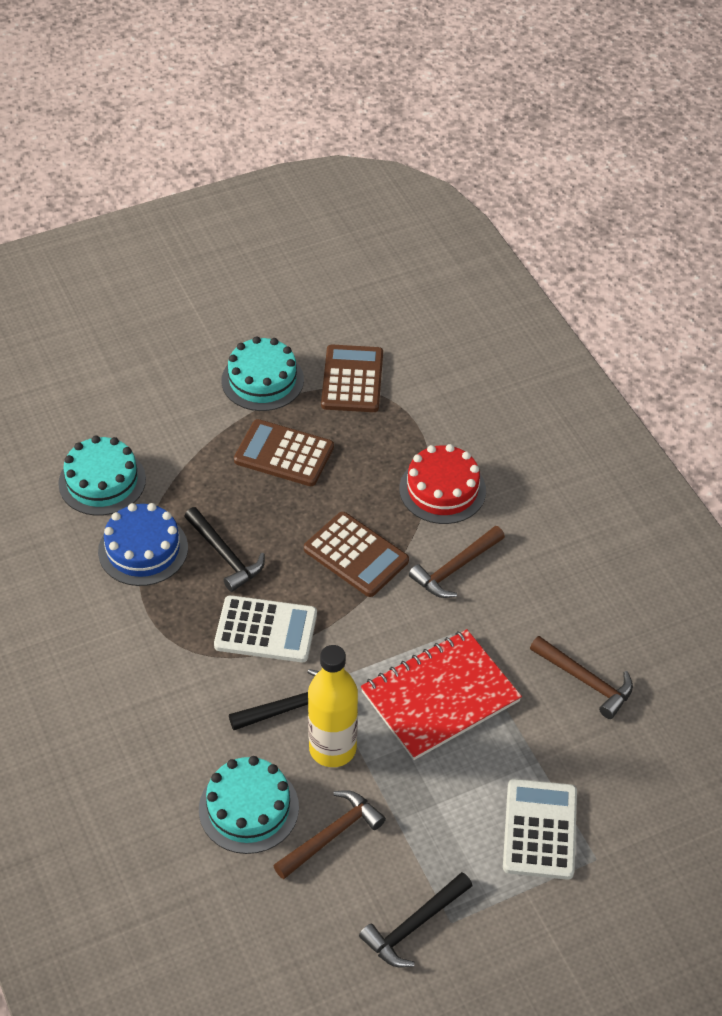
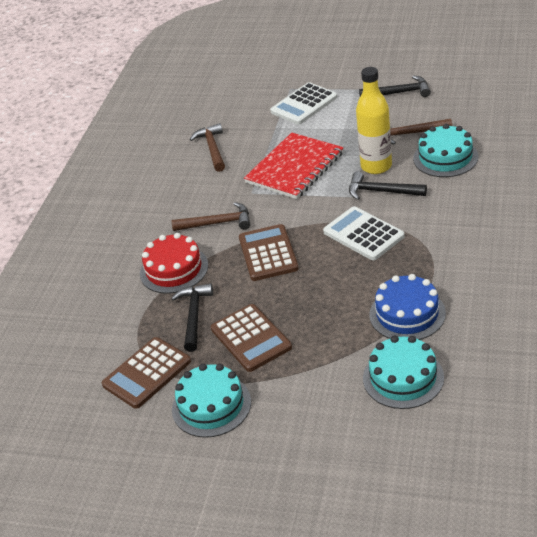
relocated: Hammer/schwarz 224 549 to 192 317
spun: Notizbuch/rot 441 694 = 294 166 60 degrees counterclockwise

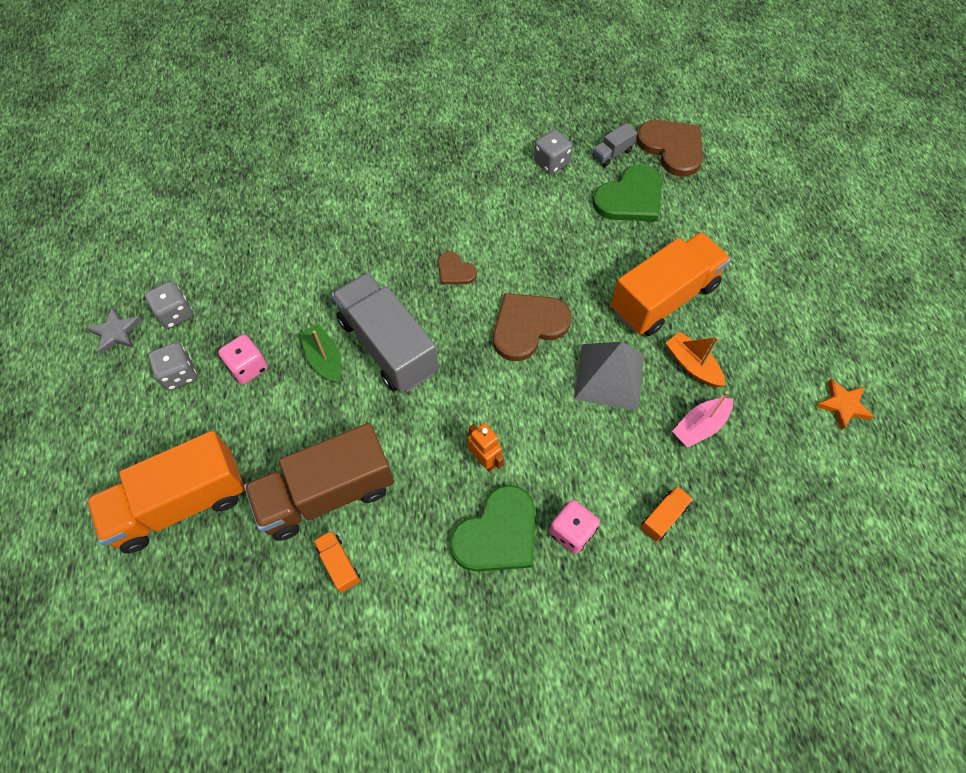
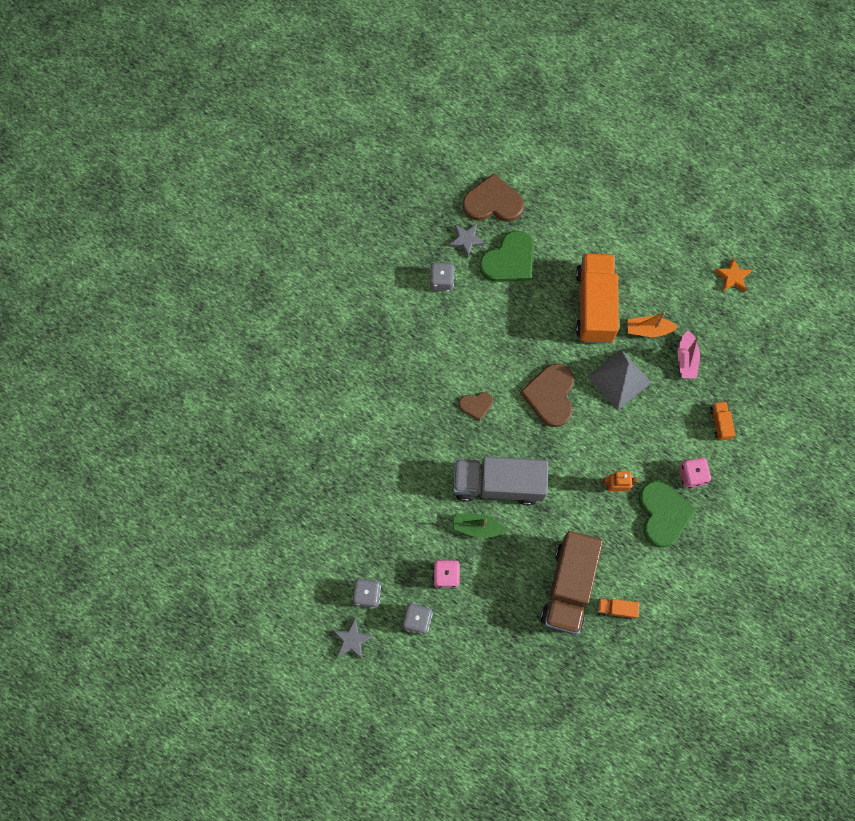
missing: Lastwagen/orange 166 492
exchanged: Lastwagen/grau 615 145 to Stern/grau 467 240
spun: Herz/grün 627 192 = 506 256 45 degrees clockwise

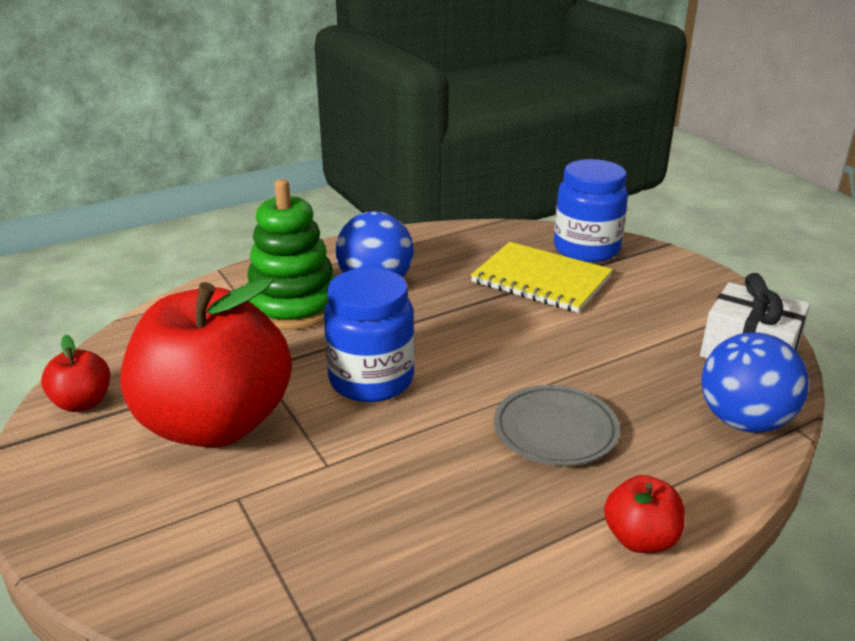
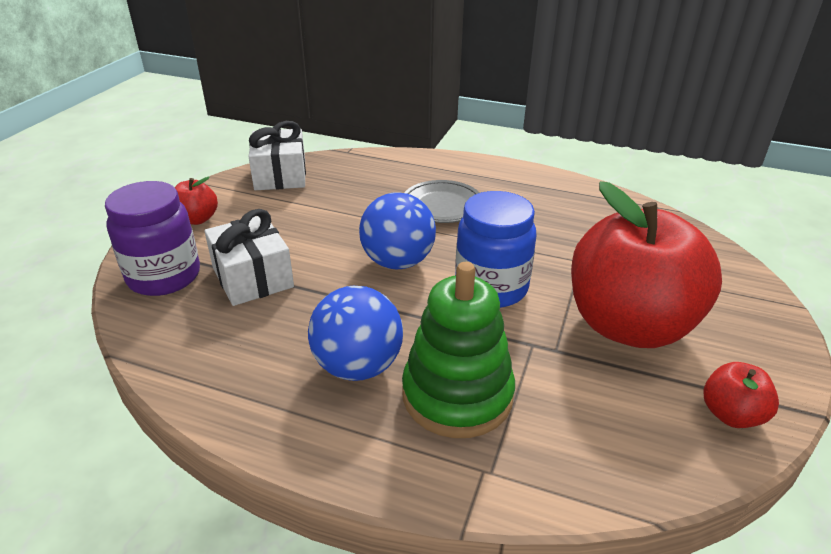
relocated: Apfel/rot 644 514 to 196 201; Ball/blau 755 382 to 397 231
exchanged: Notizbuch/gelb 542 277 to Geschenk/weiß 249 257
colour: Einmachglas/blau 591 210 to Einmachglas/lila 152 238

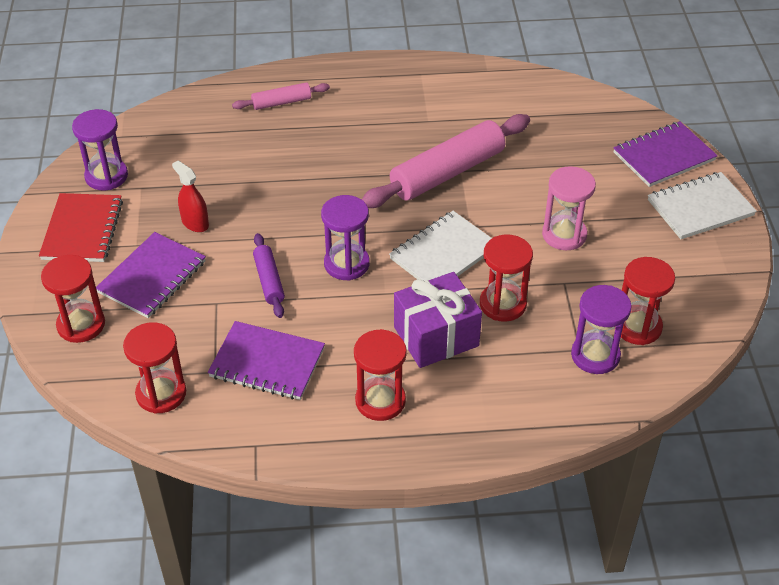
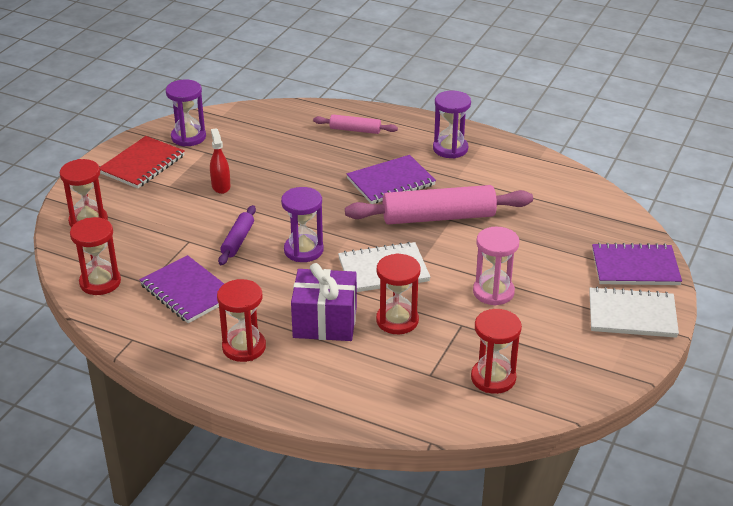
relocated: Notizbuch/lila 151 275 to 391 179; Sanduhr/lila 601 329 to 452 124

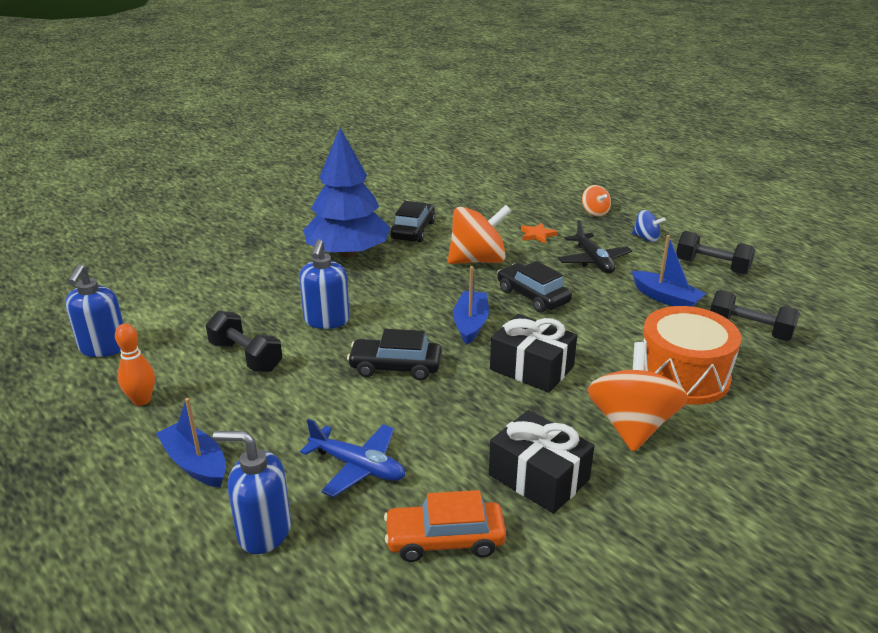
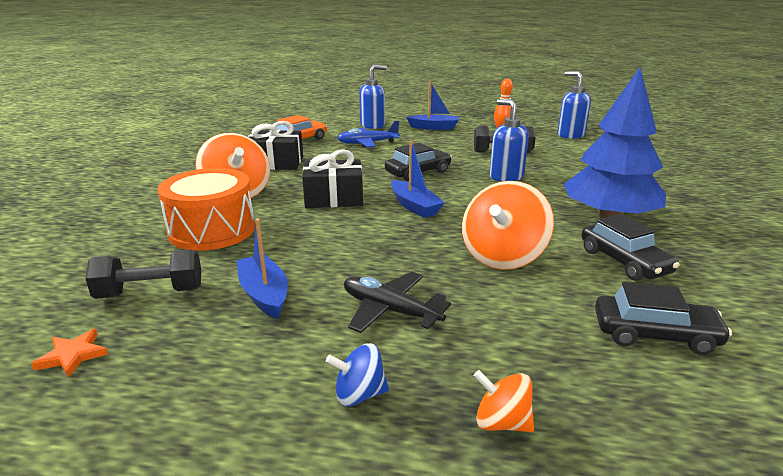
missing: Hantel/schwarz 715 253
relocated: Stern/orange 539 233 to 69 353; Auto/schwarz 534 286 to 663 318
spun: Boot/blau 668 271 = 262 269 60 degrees clockwise

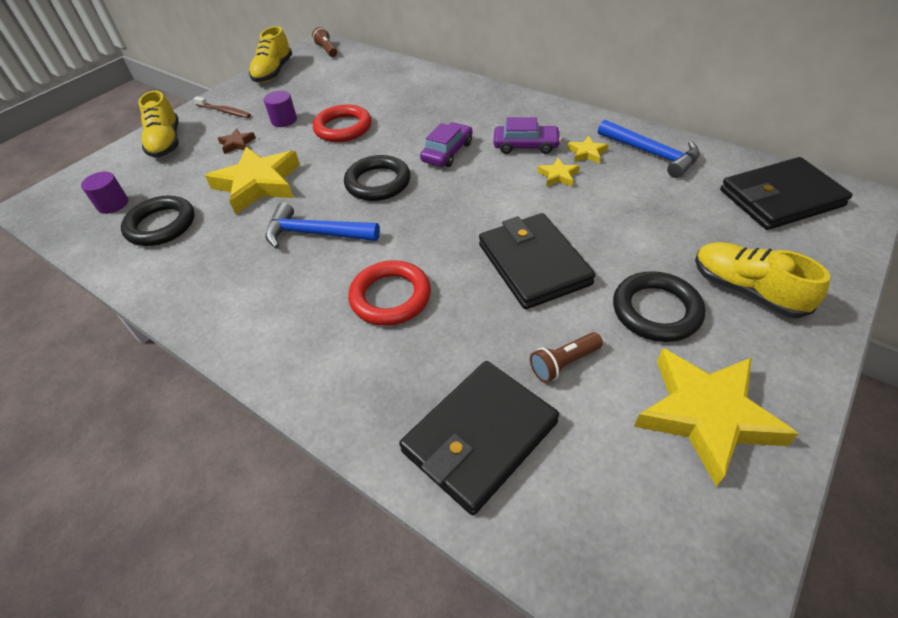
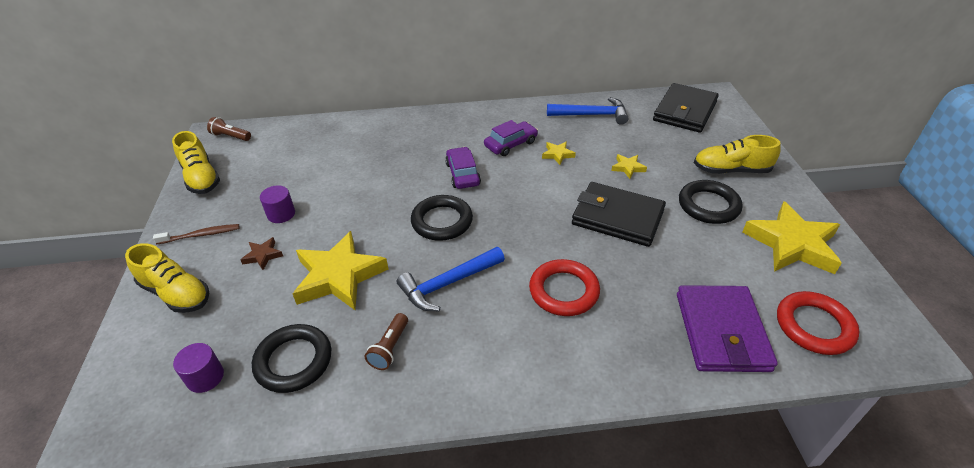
relocated: Taschenlampe/braun 566 357 to 386 341; Stern/gelb 587 150 to 629 166; Ring/rot 342 123 to 818 323
colour: Geldbörse/schwarz 479 438 to Geldbörse/lila 727 328

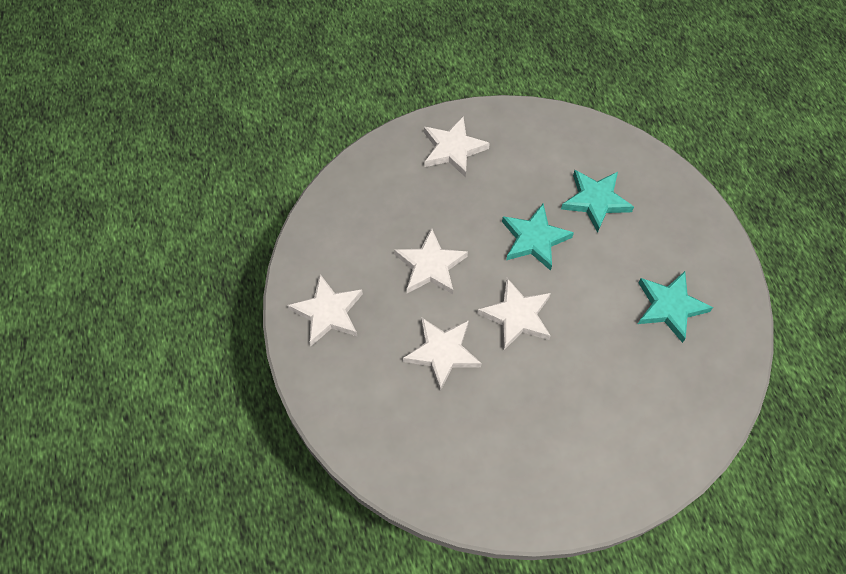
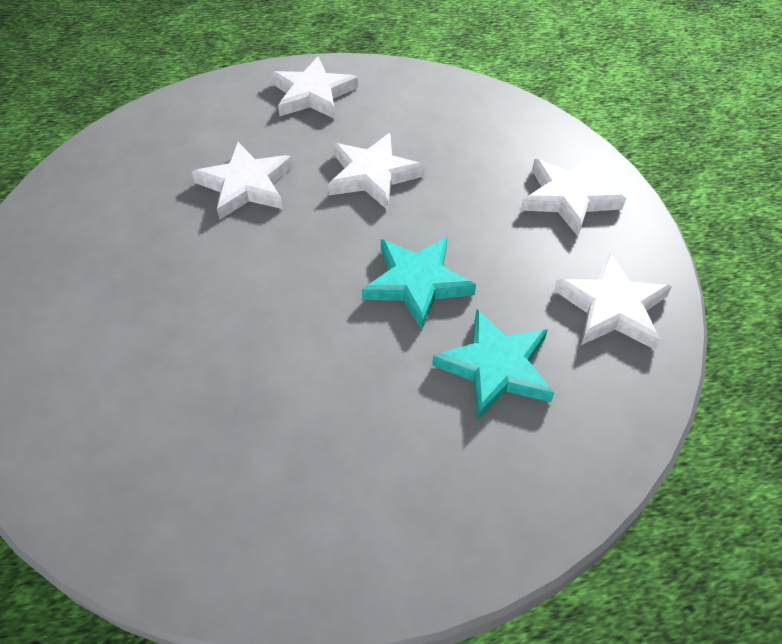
missing: Stern/türkis 675 307
relocated: Stern/weiß 514 314 to 613 301

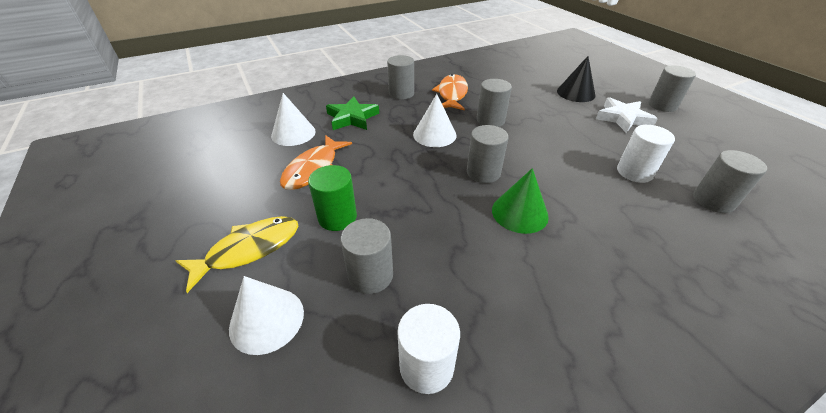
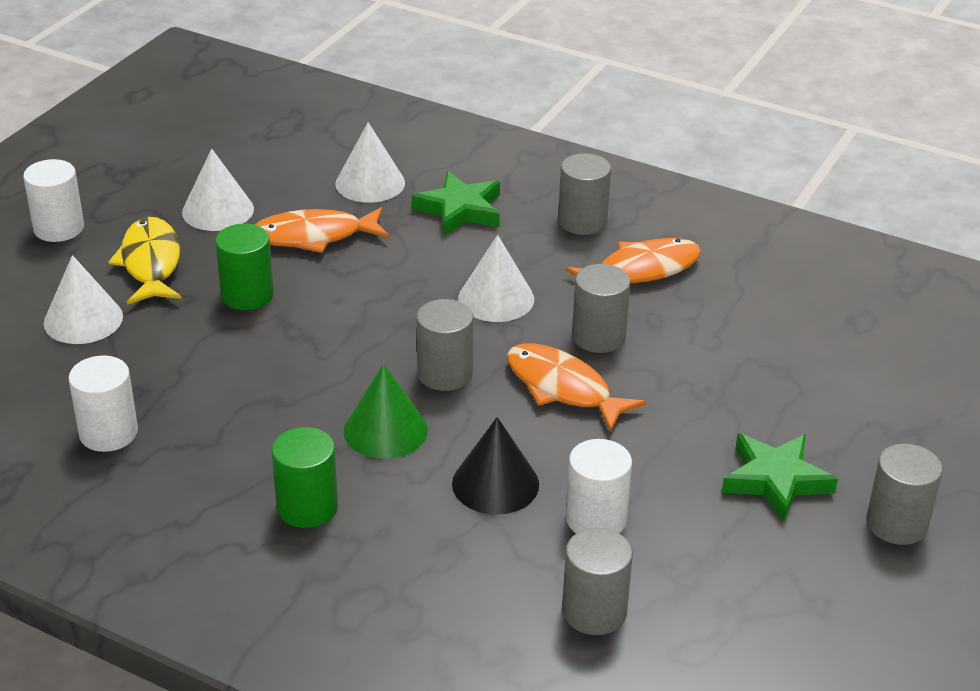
missing: Vollzylinder/grau 367 256
appeared: Vollzylinder/weiß 53 200; Kegel/weiß 218 190; Vollzylinder/grün 305 477; Fisch/orange 576 387
relocated: Kegel/schwarz 576 79 to 495 466
colour: Stern/weiß 627 115 to Stern/grün 780 477
spun: Fisch/gelb 237 254 = 144 261 120 degrees counterclockwise

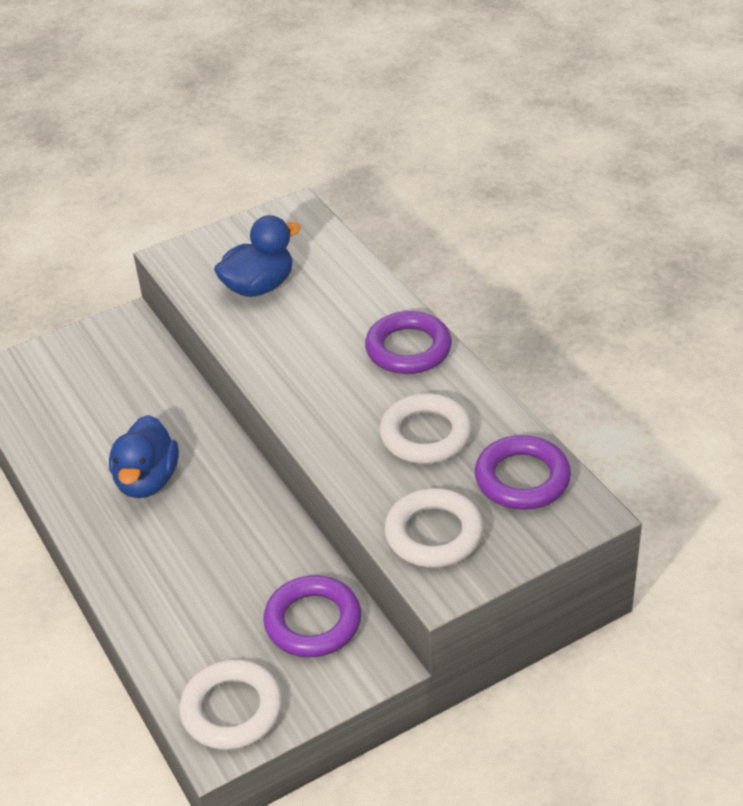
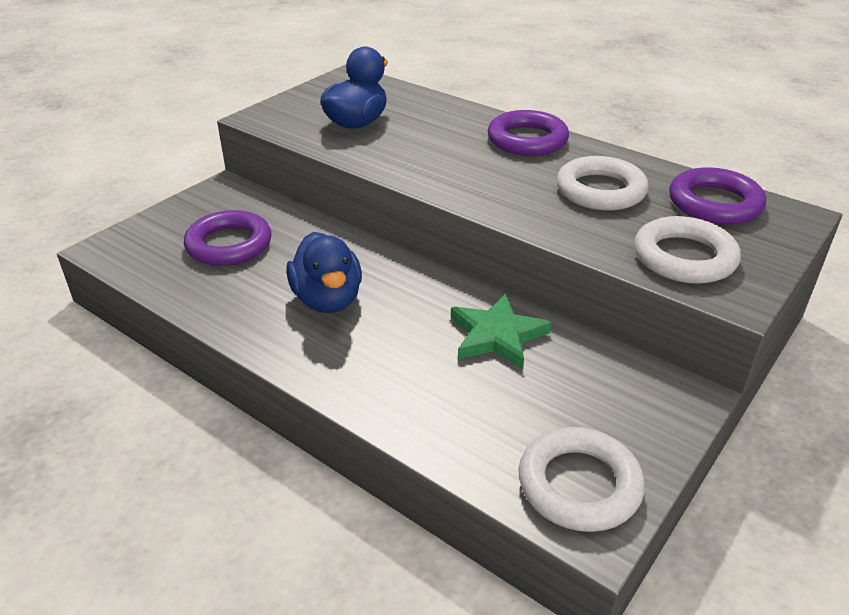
appeared: Stern/grün 501 331
relocated: Ring/lila 312 616 to 228 238

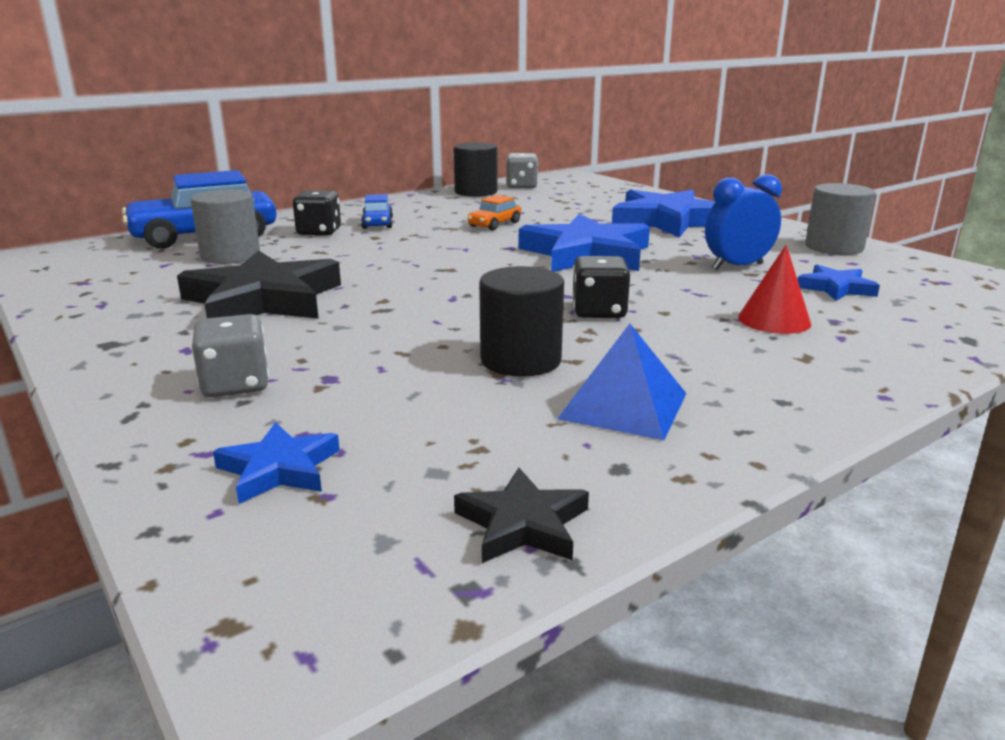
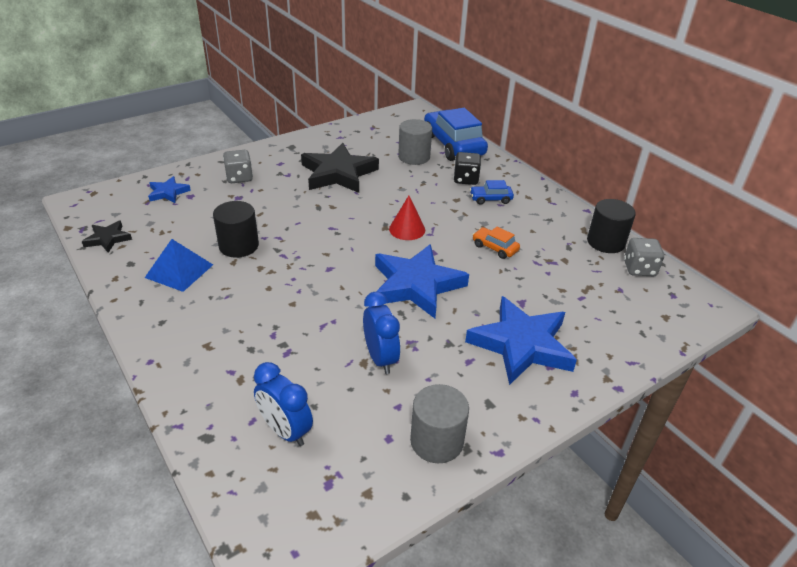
missing: Spielwürfel/schwarz 601 287; Stern/blau 838 283
appeared: Wecker/blau 283 404
relocated: Kegel/rot 774 289 to 407 218

